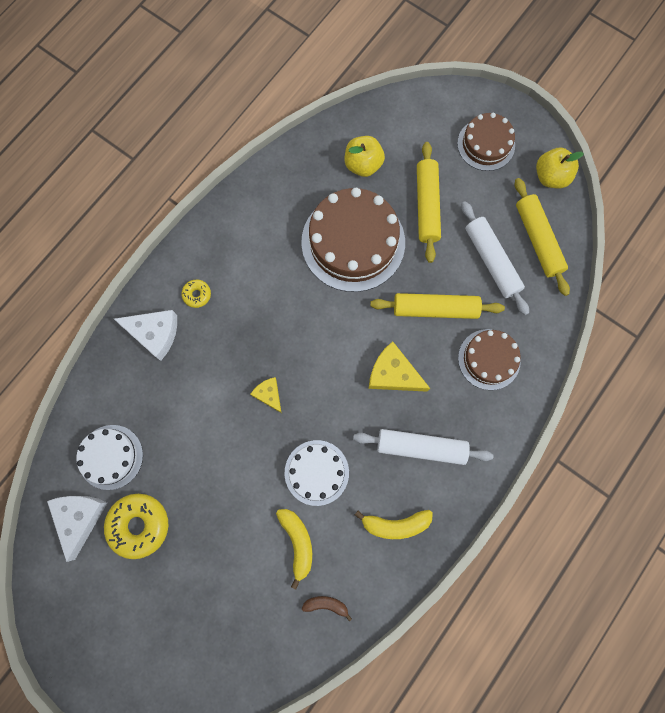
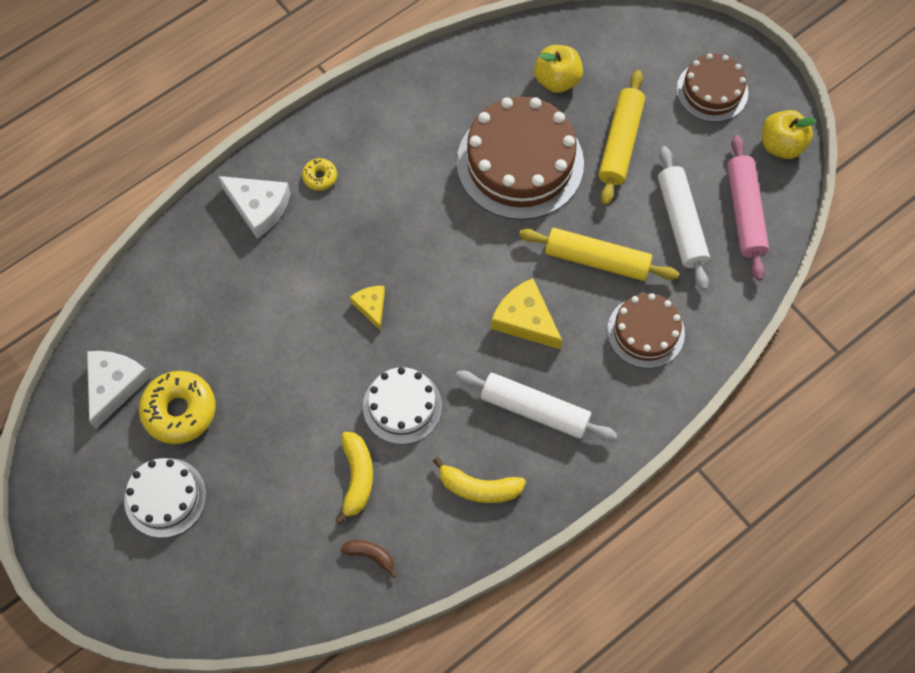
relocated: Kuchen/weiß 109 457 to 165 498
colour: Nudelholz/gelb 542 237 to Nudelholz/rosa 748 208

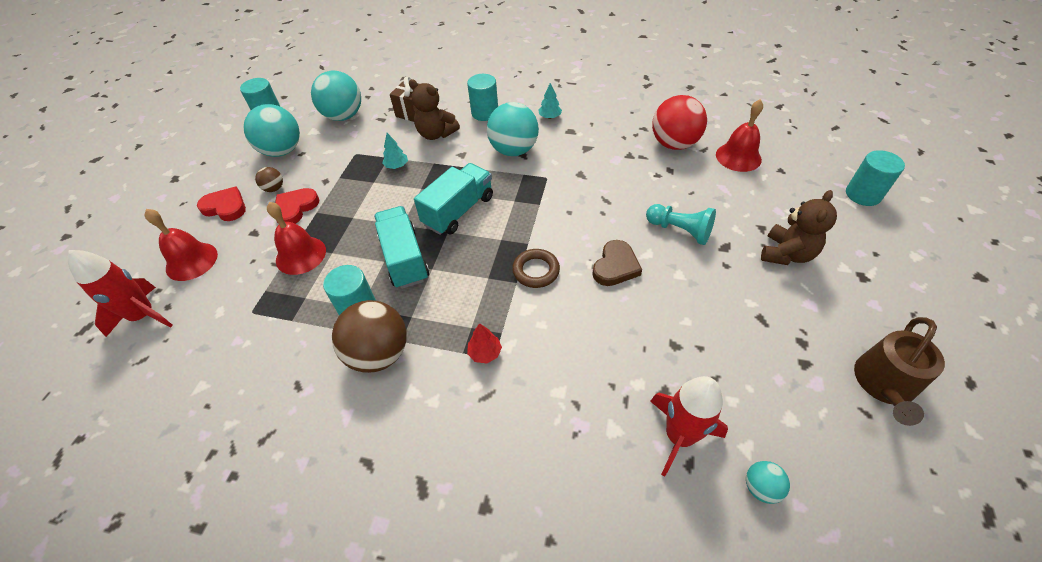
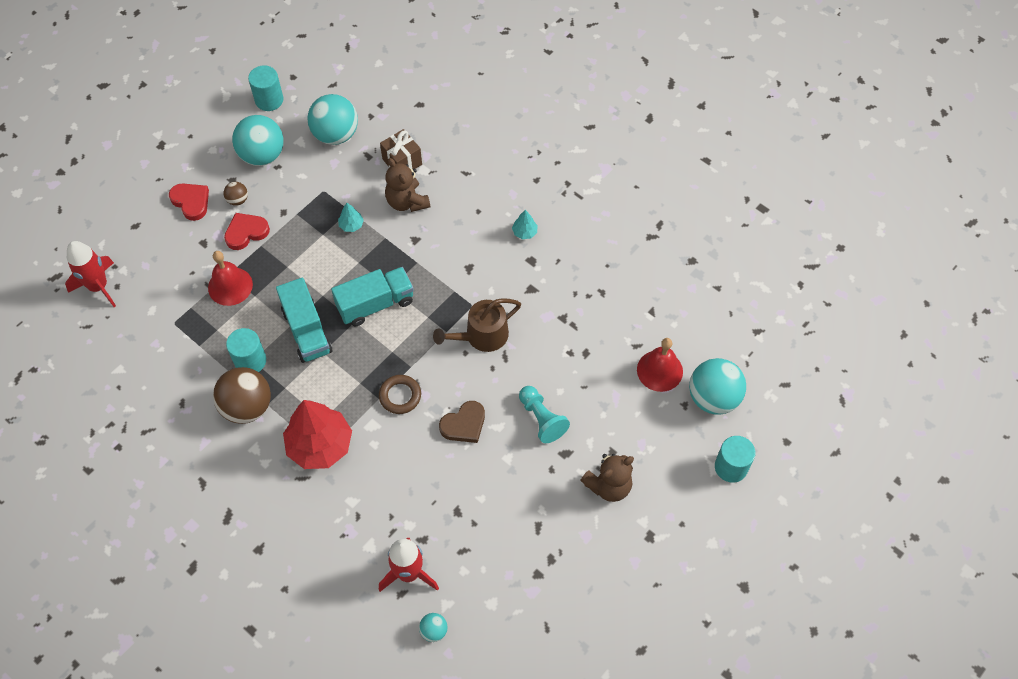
missing: Glocke/rot 181 245; Vollzylinder/türkis 482 97; Ball/rot 679 122
relocated: Gießkanne/braun 899 371 to 477 325; Ball/türkis 513 129 to 717 386
spun: Lastwagen/türkis 401 247 = 304 320 150 degrees clockwise
size: Baum/rot 484 343 = 317 434 x2.42

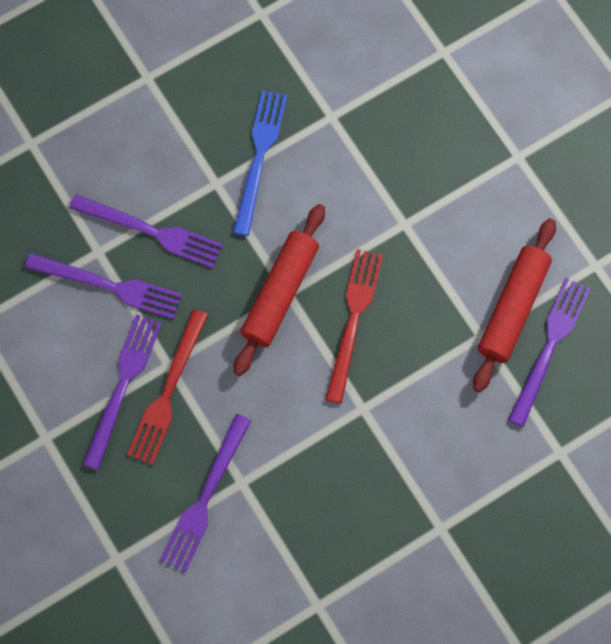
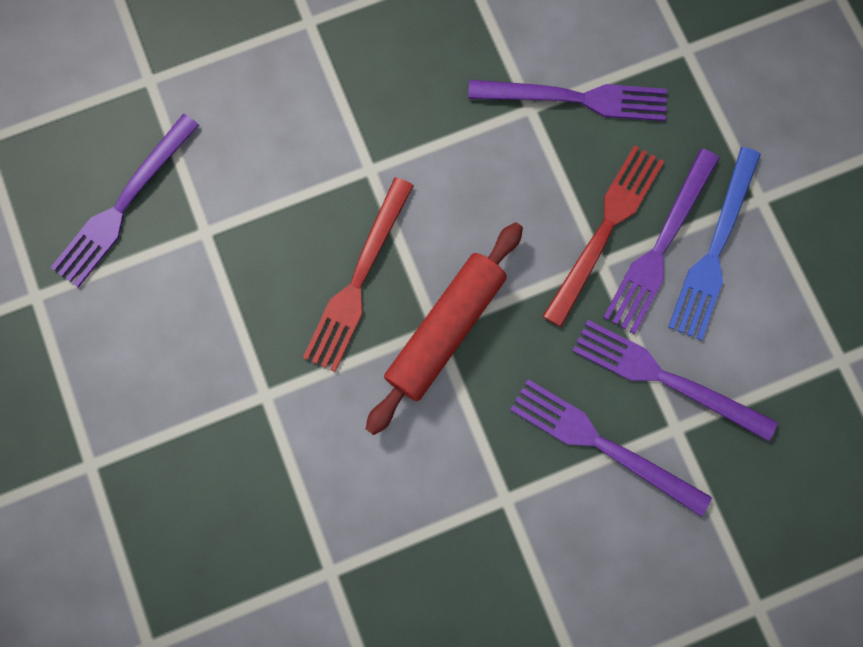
missing: Nudelholz/rot 514 305
relocated: Gabel/blau 260 163 to 714 243
spun: Gabel/lila 205 493 = 567 100 60 degrees clockwise

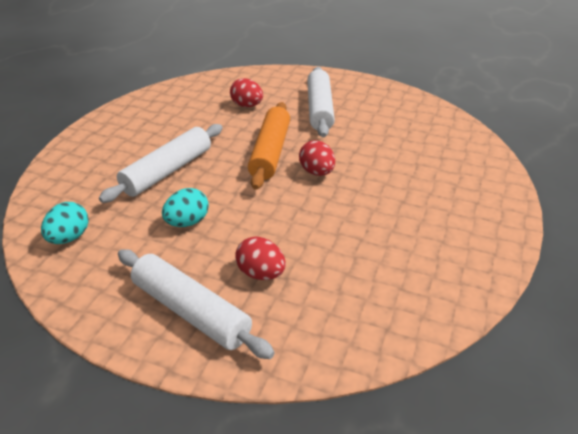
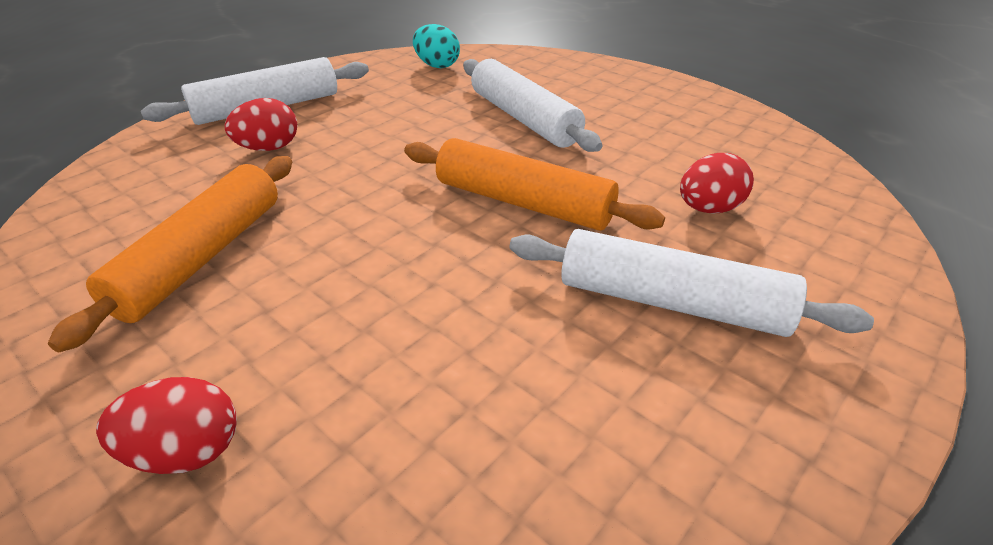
missing: Ei/türkis 185 207
appeared: Nudelholz/orange 170 254
relocated: Ei/rot 317 158 to 166 425

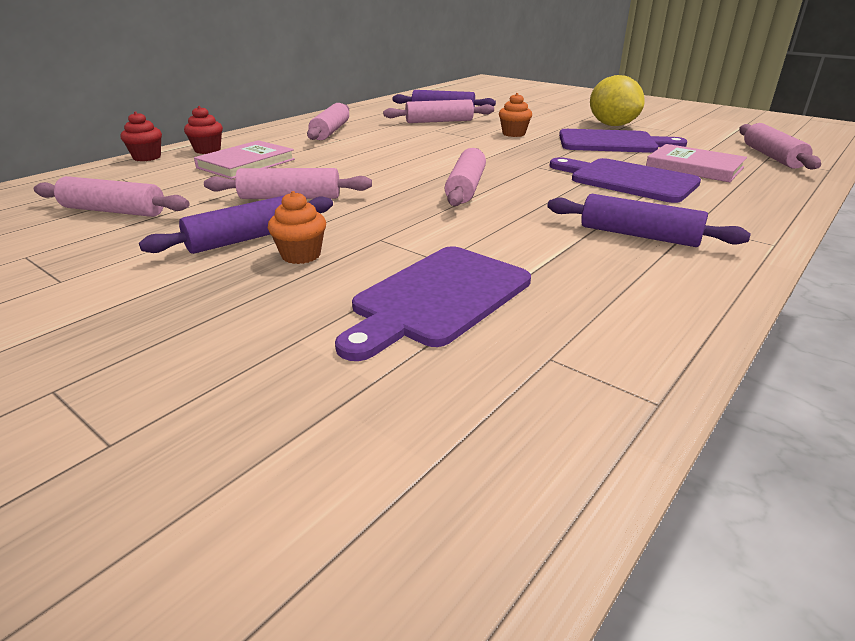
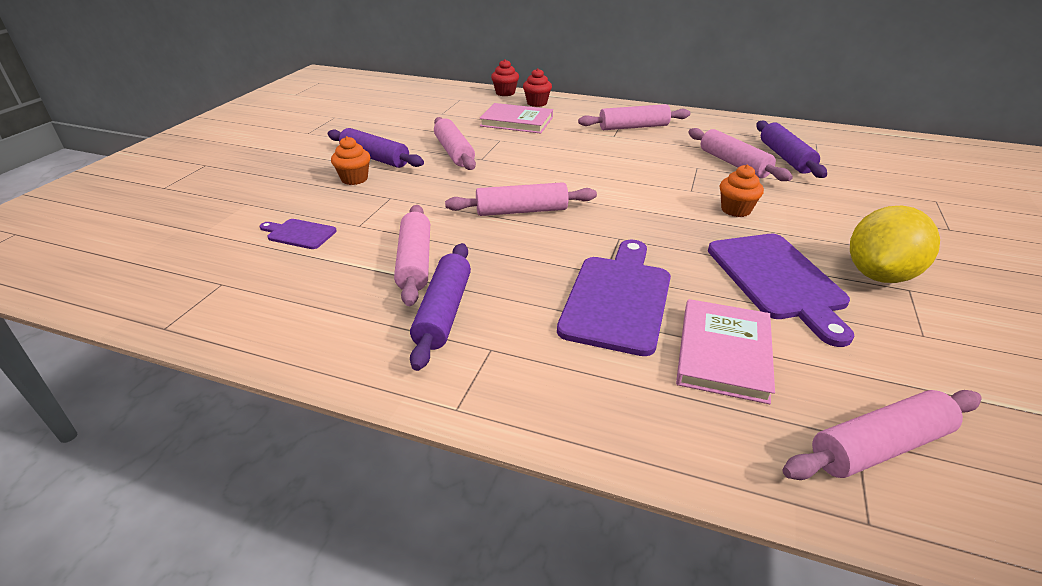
relocated: Nudelholz/rosa 111 196 to 412 255
size: Schneidebrett/lila 433 303 = 298 234 x0.51

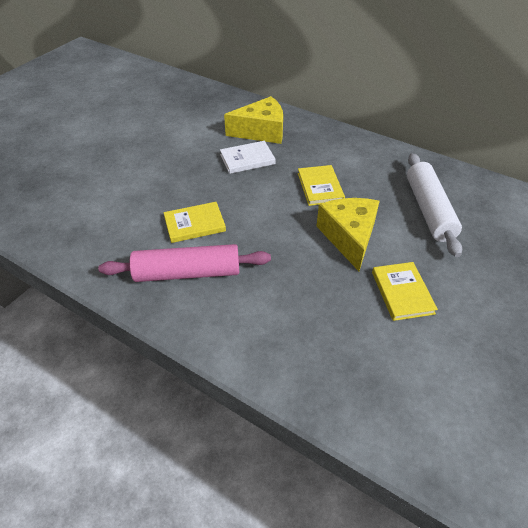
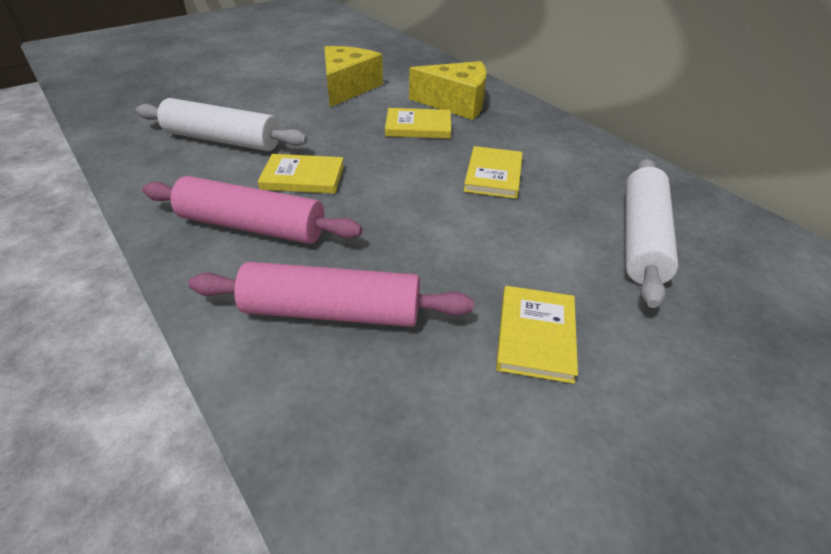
appeared: Nudelholz/weiß 222 124; Nudelholz/rosa 331 294
relocated: Käse/gelb 348 234 to 353 76
colour: Buch/weiß 247 157 to Buch/gelb 418 123

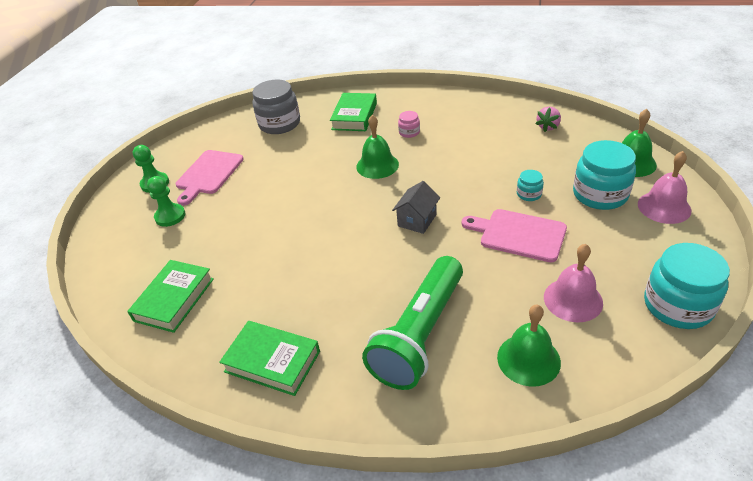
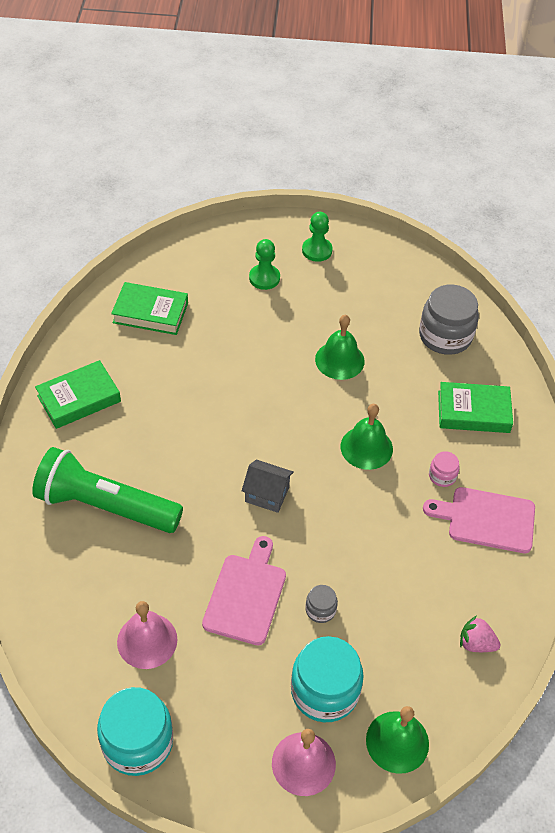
relocated: Glocke/grün 529 346 to 340 347; Schneidebrett/rosa 210 178 to 479 520
colour: Einmachglas/türkis 530 185 to Einmachglas/grau 321 604
spun: Buch/grün 269 358 = 78 394 45 degrees clockwise

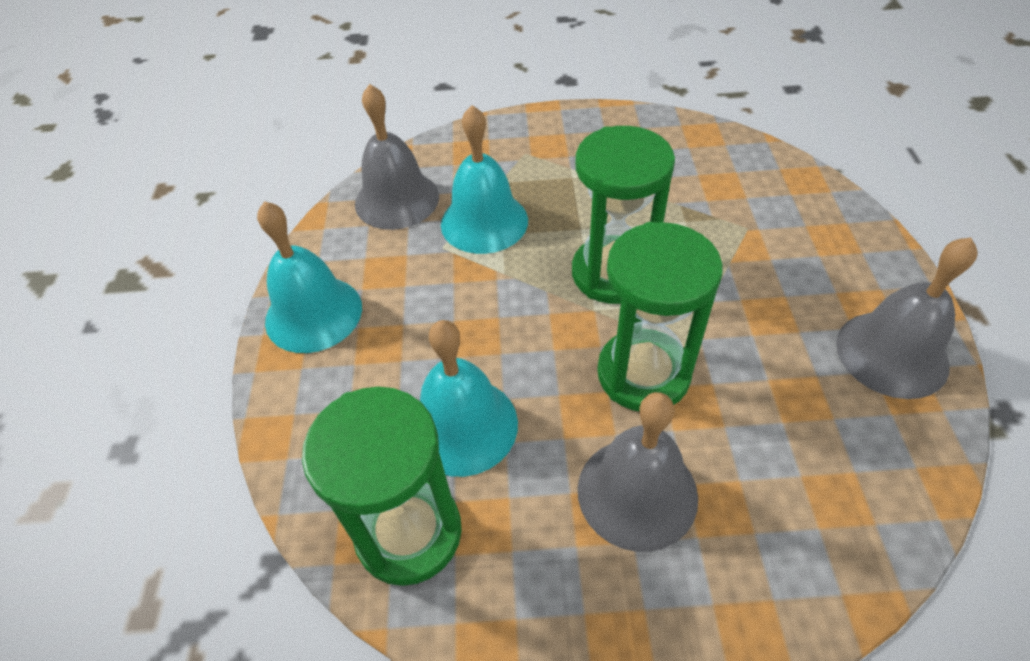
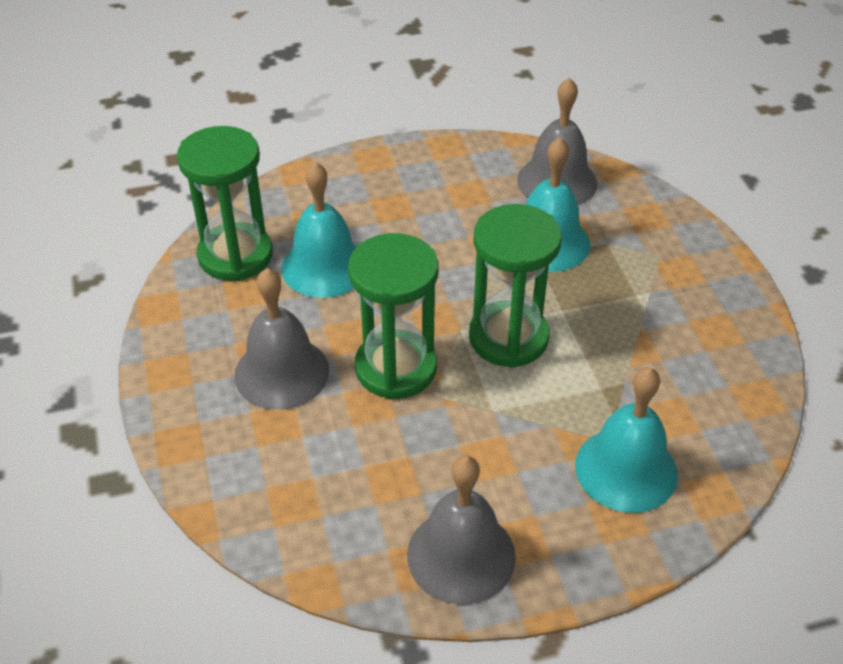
relocated: Glocke/türkis 309 277 to 626 440

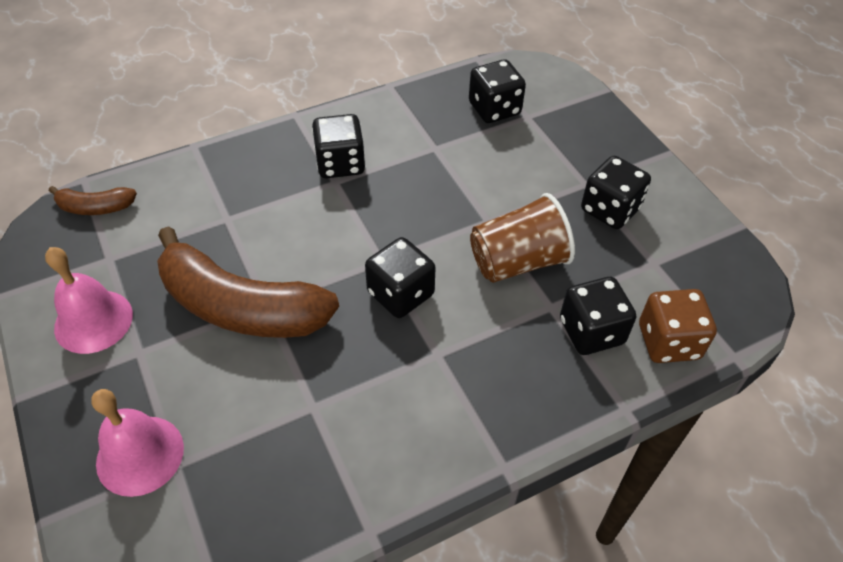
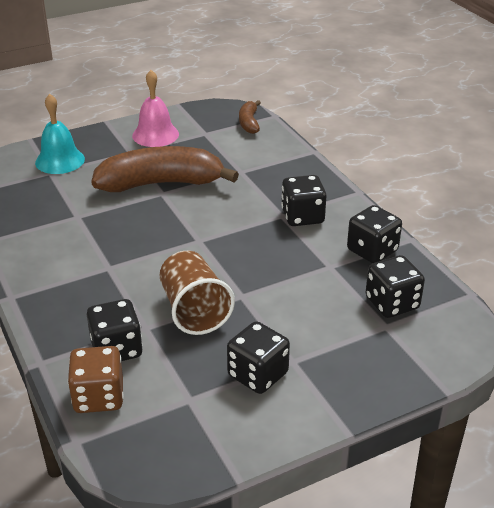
relocated: Spielwürfel/schwarz 400 277 to 374 234
colour: Glocke/rosa 137 443 to Glocke/türkis 60 134
spun: Banane/braun 248 282 = 165 169 60 degrees clockwise

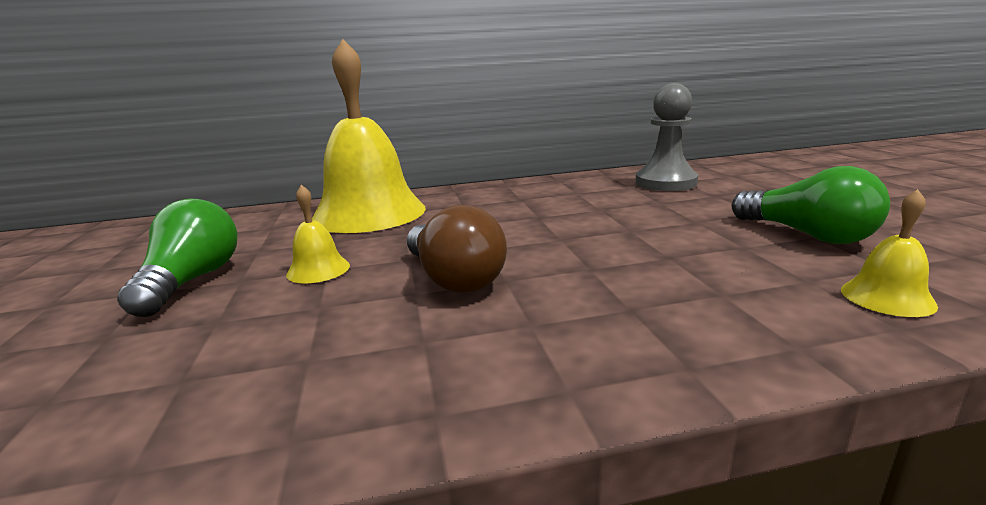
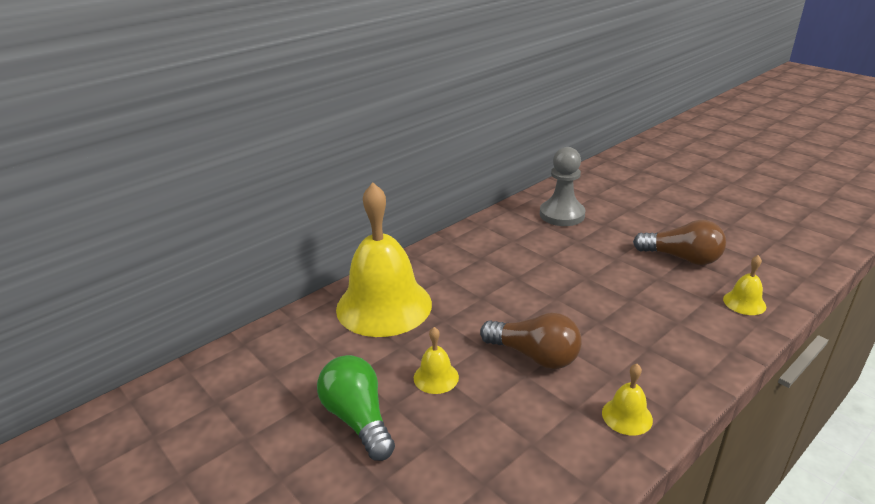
appeared: Glocke/gelb 627 400
colour: Glühbirne/grün 810 205 to Glühbirne/braun 679 242

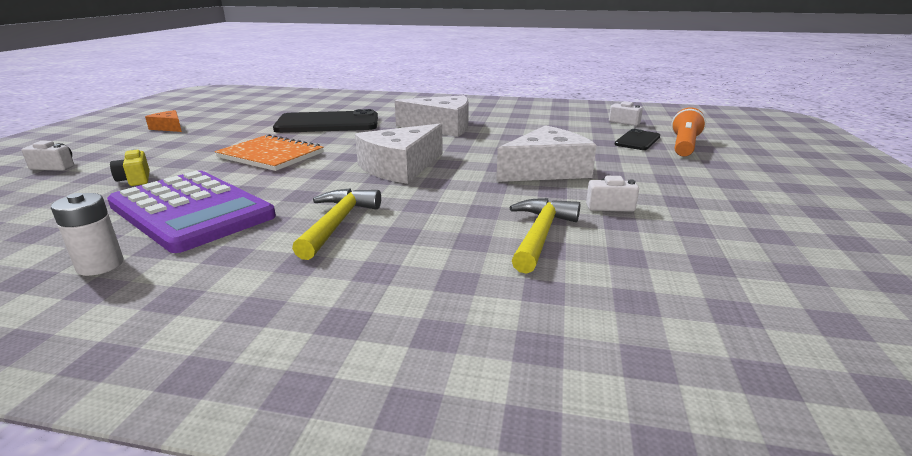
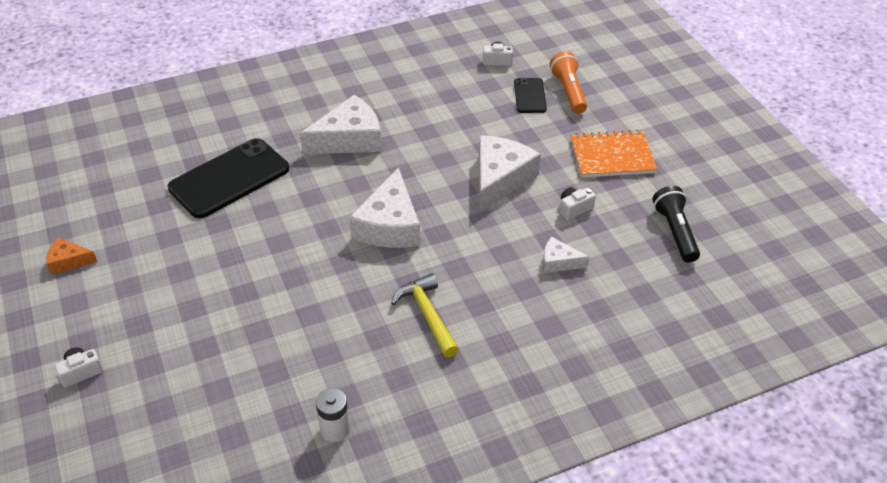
missing: Taschenrechner/lila 191 211; Kamera/gelb 130 167
appeared: Taschenlampe/schwarz 676 224
relocated: Notizbuch/orange 269 152 to 614 154
exchanged: Hammer/gelb 544 236 to Käse/weiß 566 255

